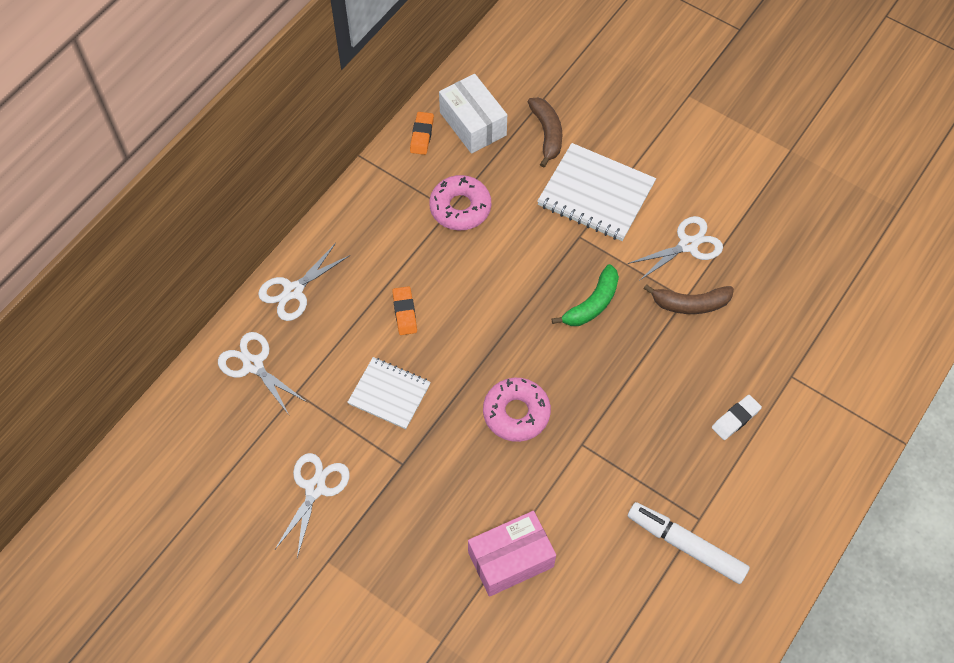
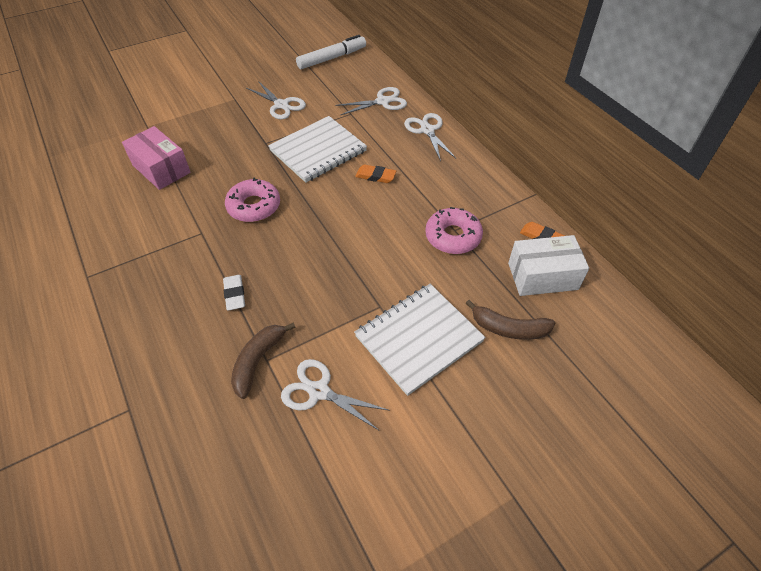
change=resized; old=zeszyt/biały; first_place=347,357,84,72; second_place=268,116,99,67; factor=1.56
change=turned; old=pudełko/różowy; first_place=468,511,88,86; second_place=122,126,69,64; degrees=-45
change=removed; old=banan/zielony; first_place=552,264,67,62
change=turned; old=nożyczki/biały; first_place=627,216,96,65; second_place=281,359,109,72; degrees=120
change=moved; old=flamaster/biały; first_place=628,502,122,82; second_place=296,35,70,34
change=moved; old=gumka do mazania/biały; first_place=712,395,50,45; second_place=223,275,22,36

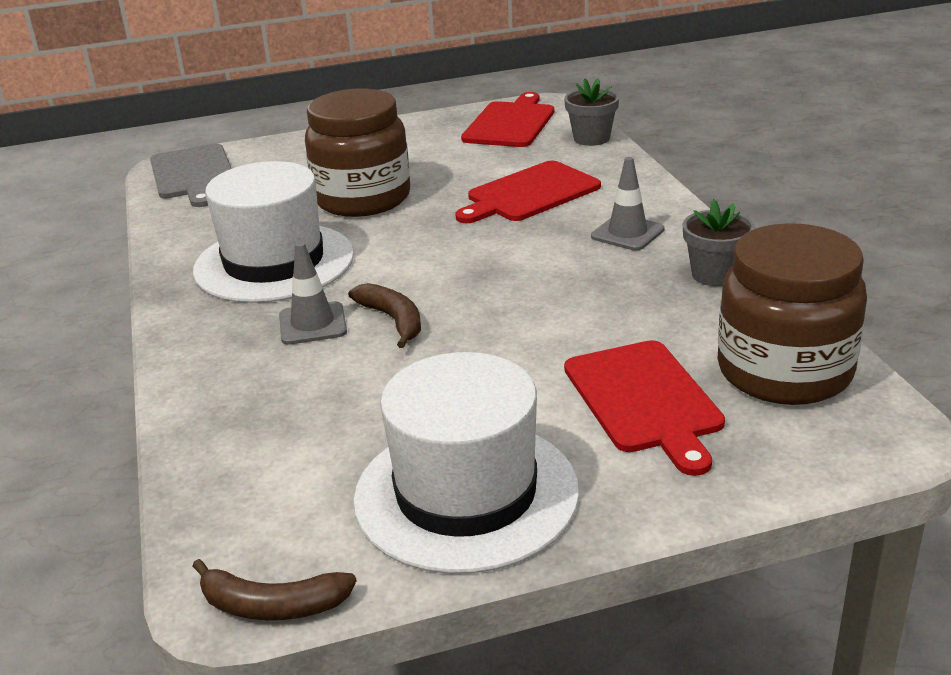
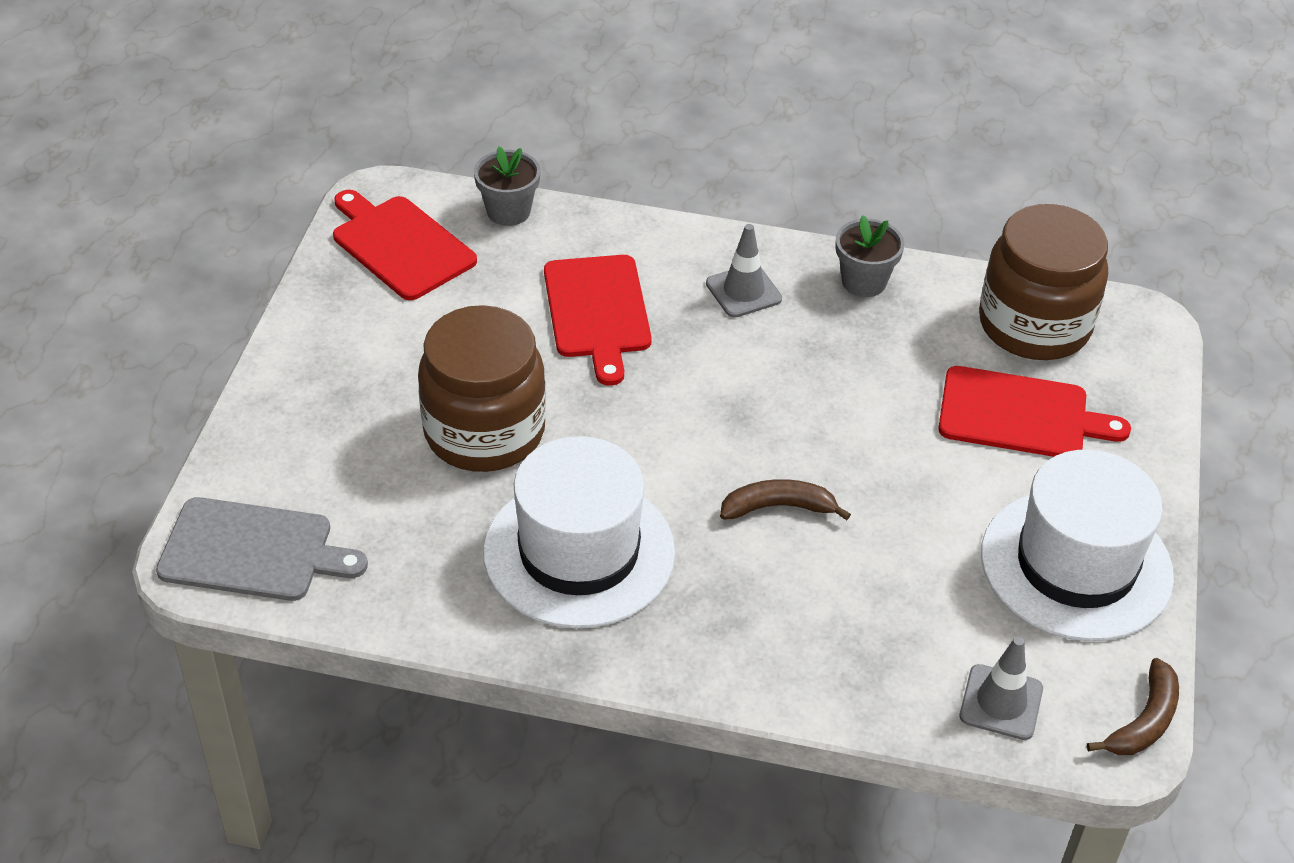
change=moved; old=pachołek/szary; first_place=279,242,68,103; second_place=960,636,83,104

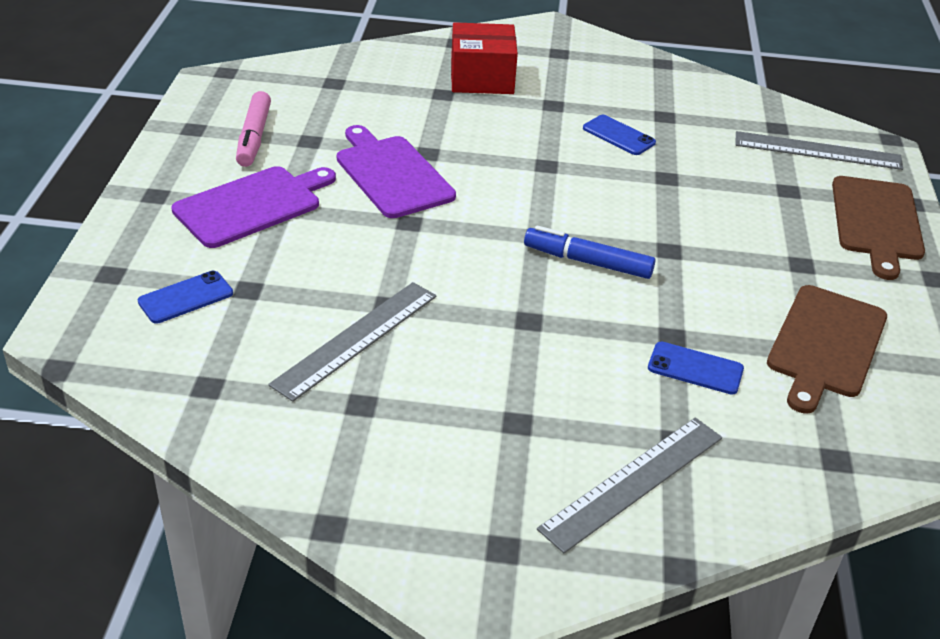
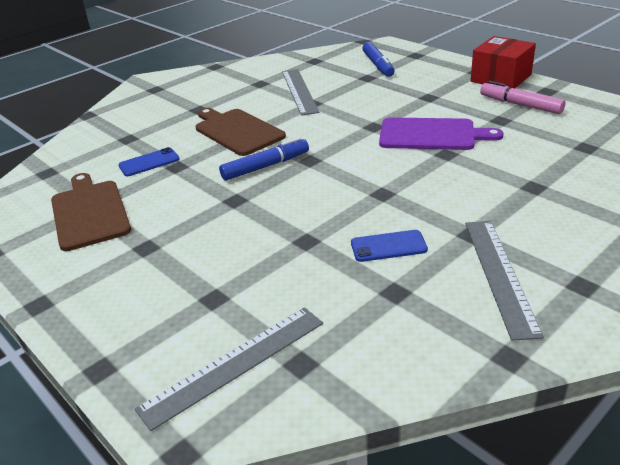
change=replaced; old=telefon/niebieski; new=flamaster/niebieski; first_place=138,271,95,53; second_place=362,42,33,35
change=removed; old=deska do krojenia/fioletowy; first_place=171,166,165,82
change=moved; old=pudełko/czerwony; first_place=451,22,67,72; second_place=471,36,65,52
change=moved; old=linijka/szary; first_place=537,418,185,135; second_place=465,221,79,120
change=moved; old=deska do krojenia/brązowy; first_place=832,176,93,104; second_place=196,108,90,48

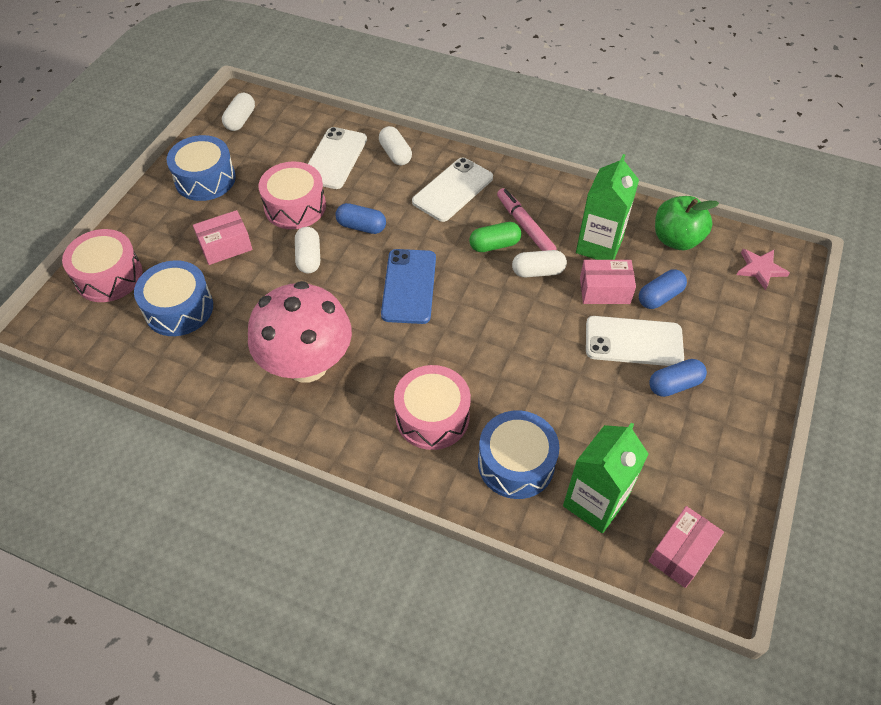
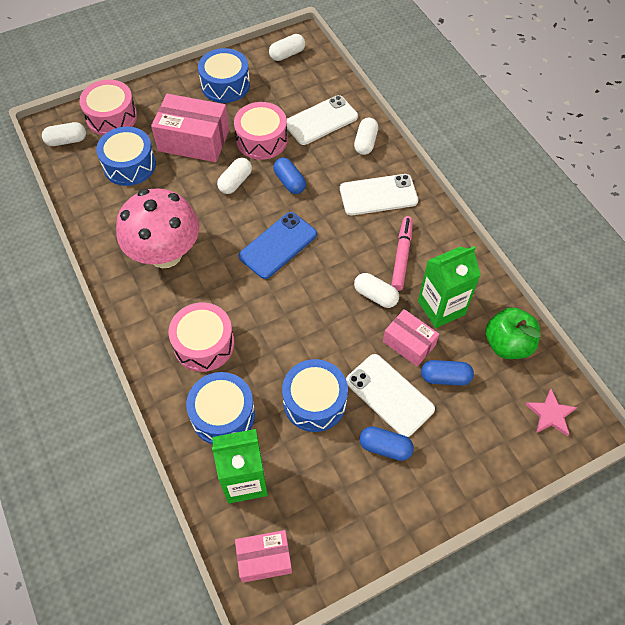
change=resized; old=pudełko/różowy; first_place=193,210,60,55; second_place=151,94,78,68; factor=1.67
change=removed; old=kapsułka/zielony; first_place=469,222,52,30
change=added; new=kapsułka/biały; second_place=42,122,44,24
change=added; new=bęben/niebieski; second_place=282,359,66,73

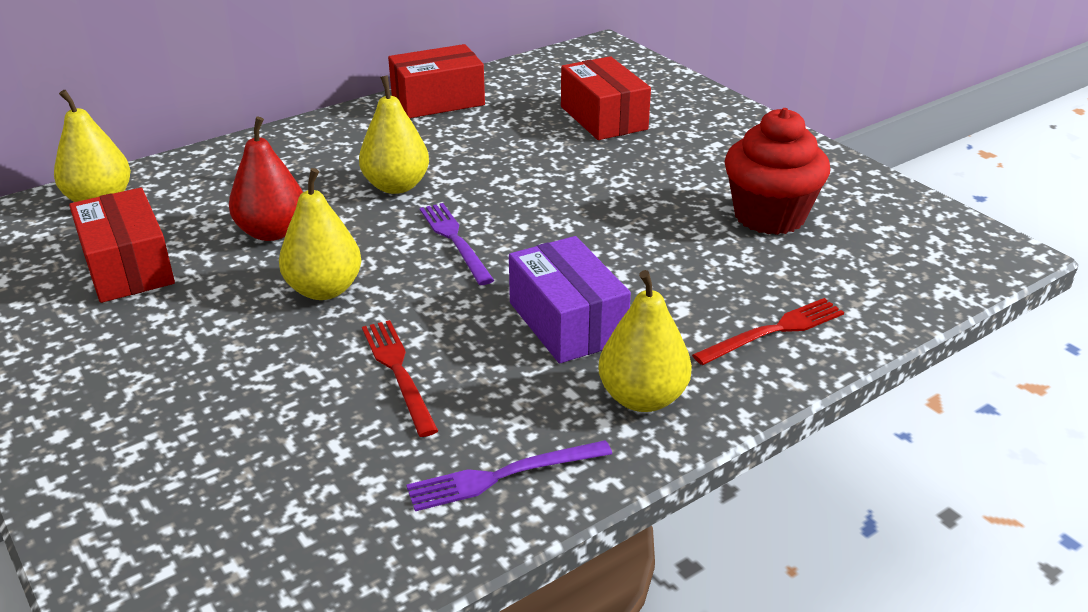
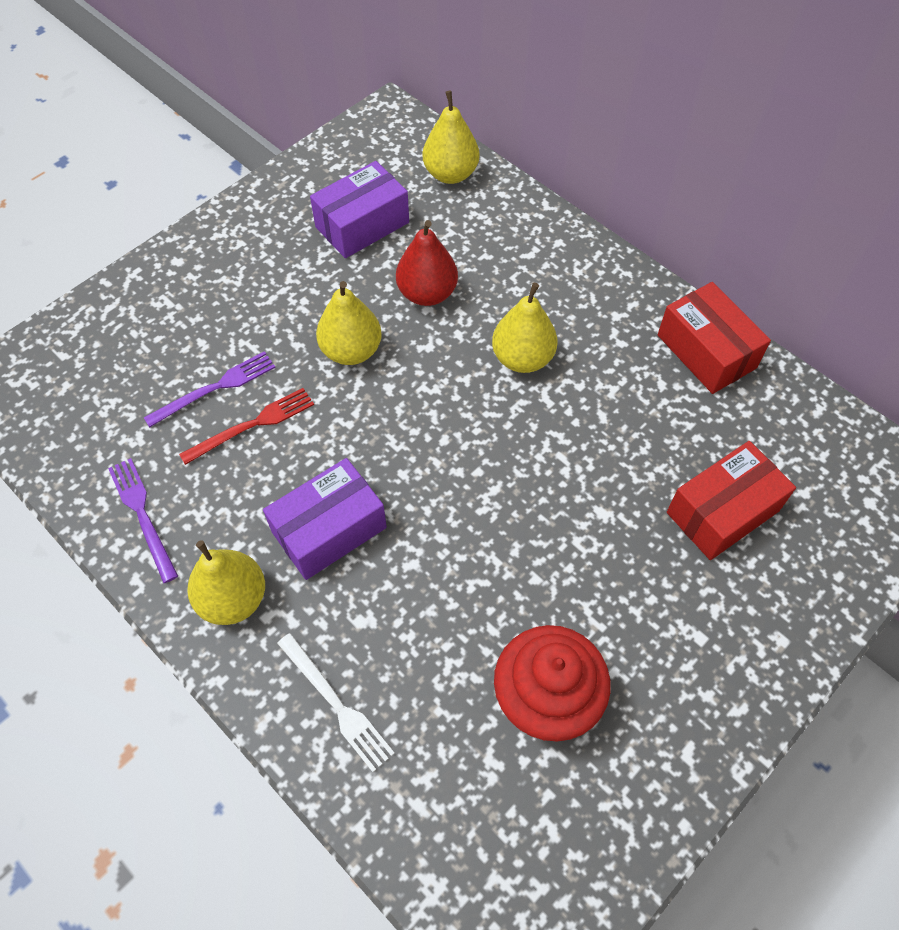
change=recoloured; old=pudełko/czerwony; new=pudełko/fioletowy; first_place=69,188,106,115; second_place=310,161,99,97
change=moved; old=widelec/fioletowy; first_place=420,203,74,82; second_place=144,351,132,76
change=recoloured; old=widelec/czerwony; new=widelec/biały; first_place=692,298,152,67; second_place=277,633,118,139

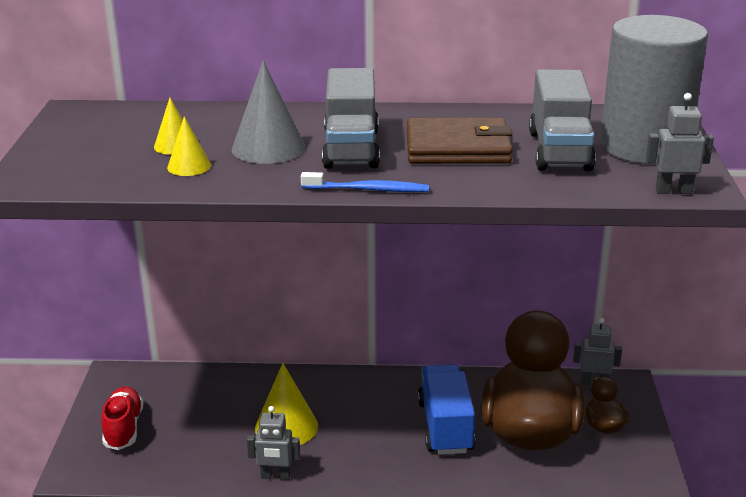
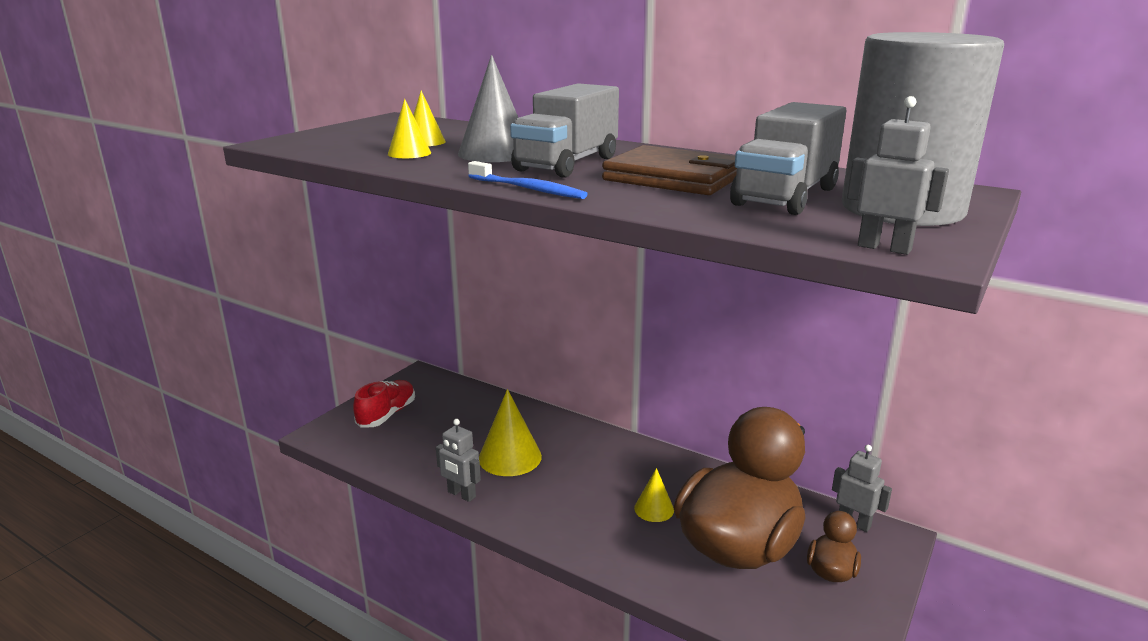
change=replaced; old=ciężarówka/niebieski; new=stożek/żółty; first_place=418,364,57,91; second_place=634,468,40,54

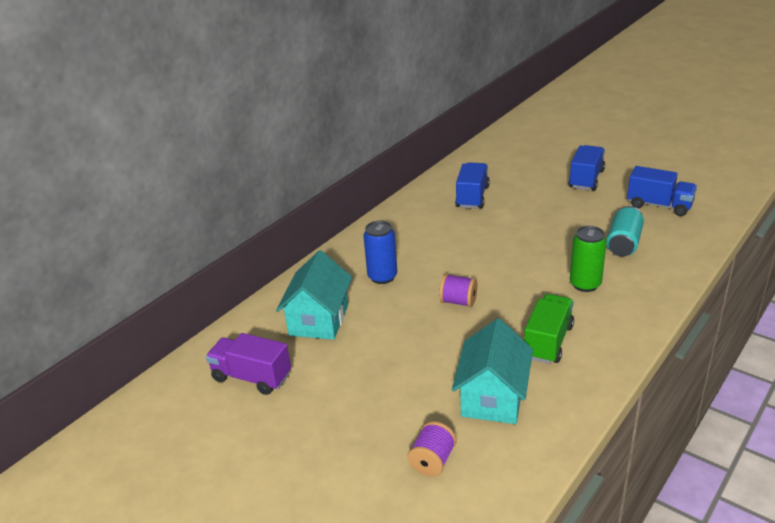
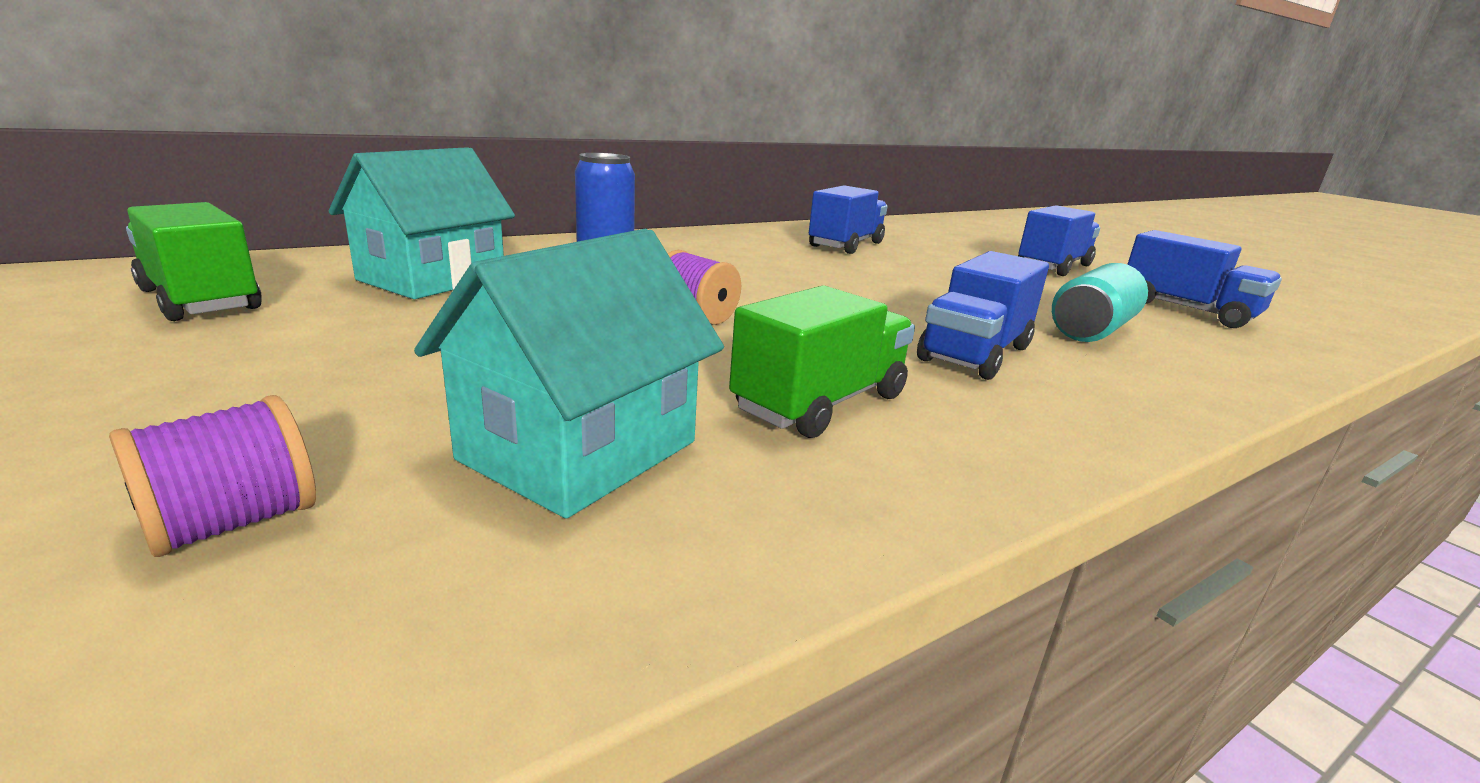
change=recoloured; old=ciężarówka/fioletowy; new=ciężarówka/zielony; first_place=206,333,85,62; second_place=126,202,136,119
change=replaced; old=puszka/zielony; new=ciężarówka/niebieski; first_place=570,226,37,66; second_place=917,251,132,129

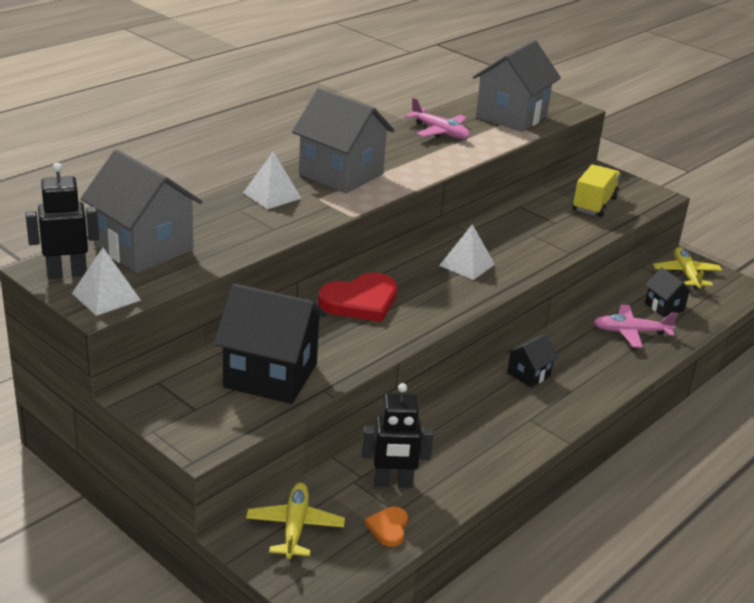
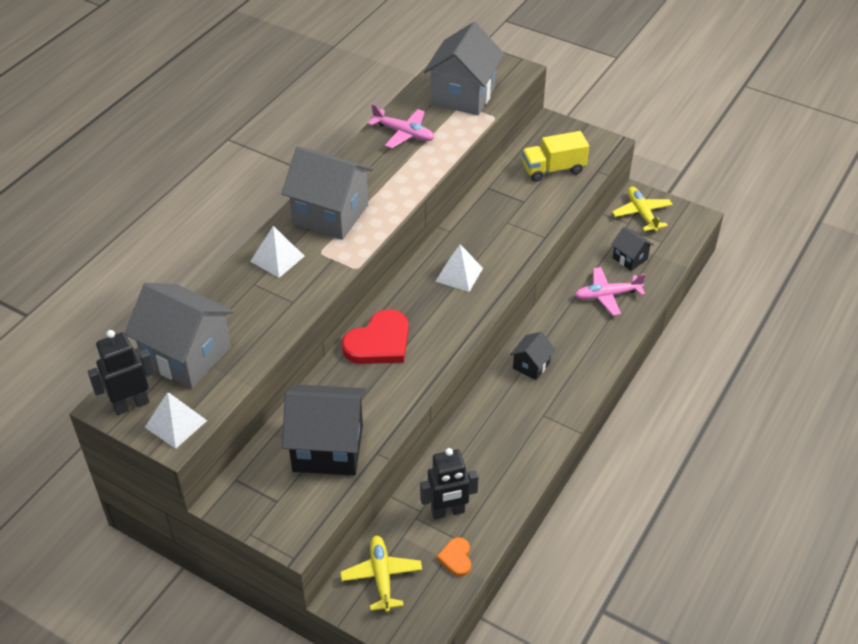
change=turned; old=ciężarówka/żółty; first_place=573,164,48,53; second_place=522,131,67,51; degrees=-120

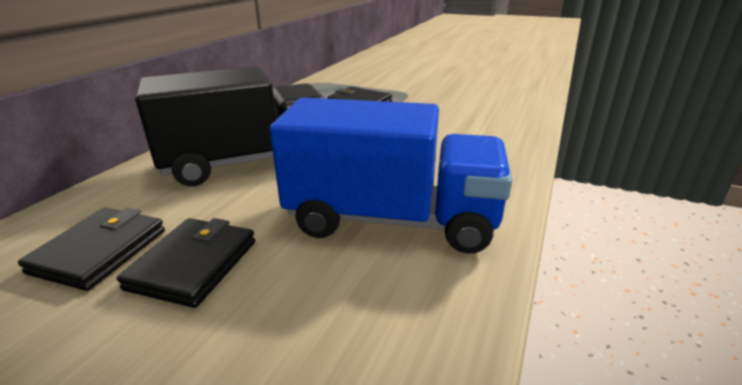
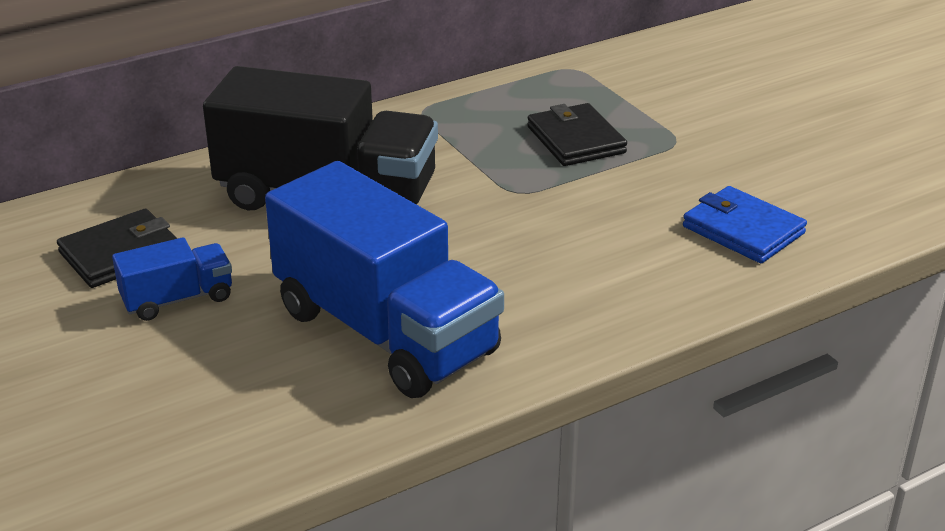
change=replaced; old=portfel/czarny; new=ciężarówka/niebieski; first_place=117,218,138,90; second_place=112,237,120,84
change=added; new=portfel/niebieski; second_place=683,186,124,77

